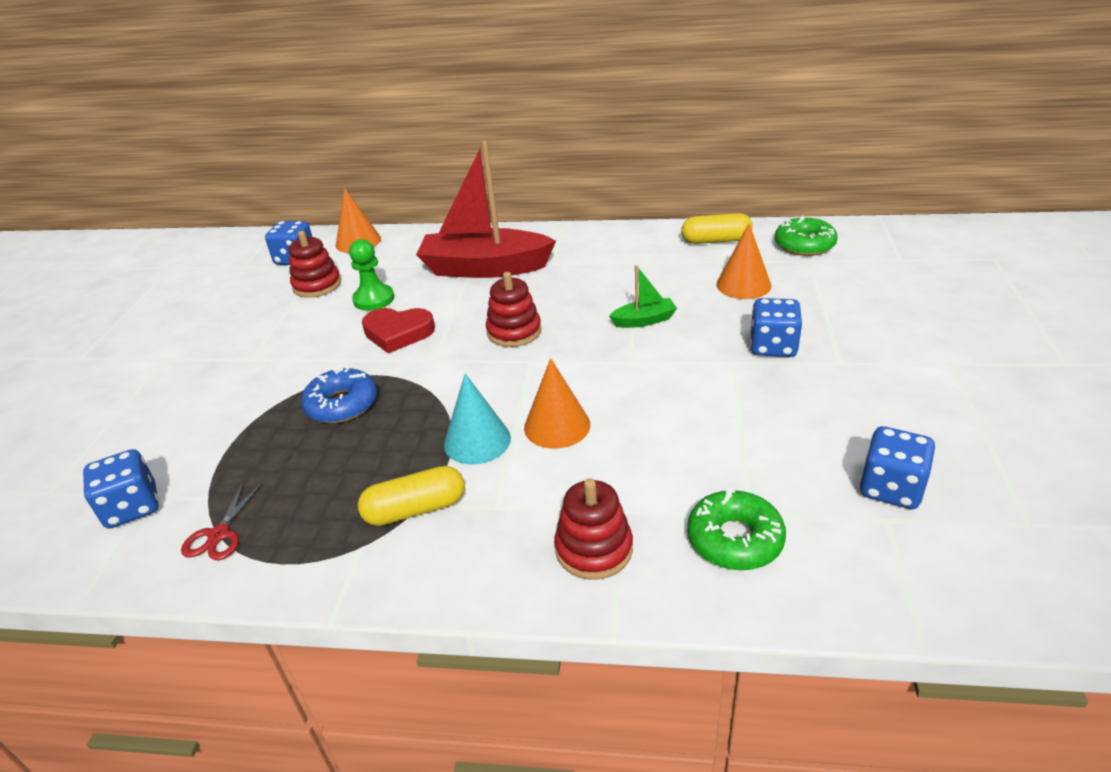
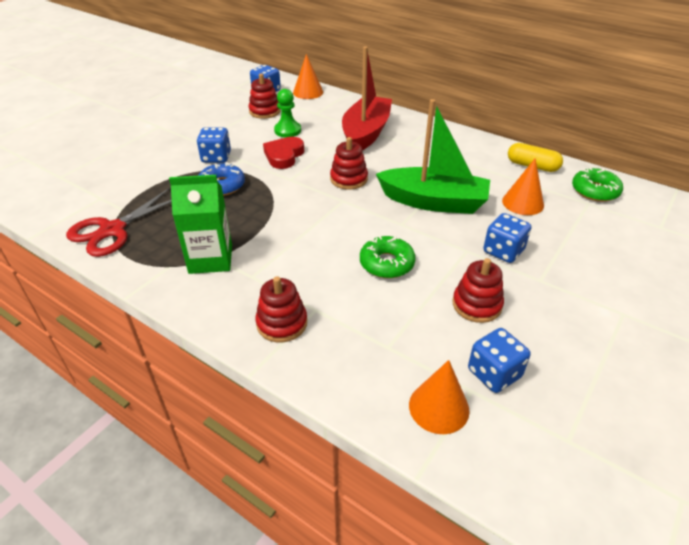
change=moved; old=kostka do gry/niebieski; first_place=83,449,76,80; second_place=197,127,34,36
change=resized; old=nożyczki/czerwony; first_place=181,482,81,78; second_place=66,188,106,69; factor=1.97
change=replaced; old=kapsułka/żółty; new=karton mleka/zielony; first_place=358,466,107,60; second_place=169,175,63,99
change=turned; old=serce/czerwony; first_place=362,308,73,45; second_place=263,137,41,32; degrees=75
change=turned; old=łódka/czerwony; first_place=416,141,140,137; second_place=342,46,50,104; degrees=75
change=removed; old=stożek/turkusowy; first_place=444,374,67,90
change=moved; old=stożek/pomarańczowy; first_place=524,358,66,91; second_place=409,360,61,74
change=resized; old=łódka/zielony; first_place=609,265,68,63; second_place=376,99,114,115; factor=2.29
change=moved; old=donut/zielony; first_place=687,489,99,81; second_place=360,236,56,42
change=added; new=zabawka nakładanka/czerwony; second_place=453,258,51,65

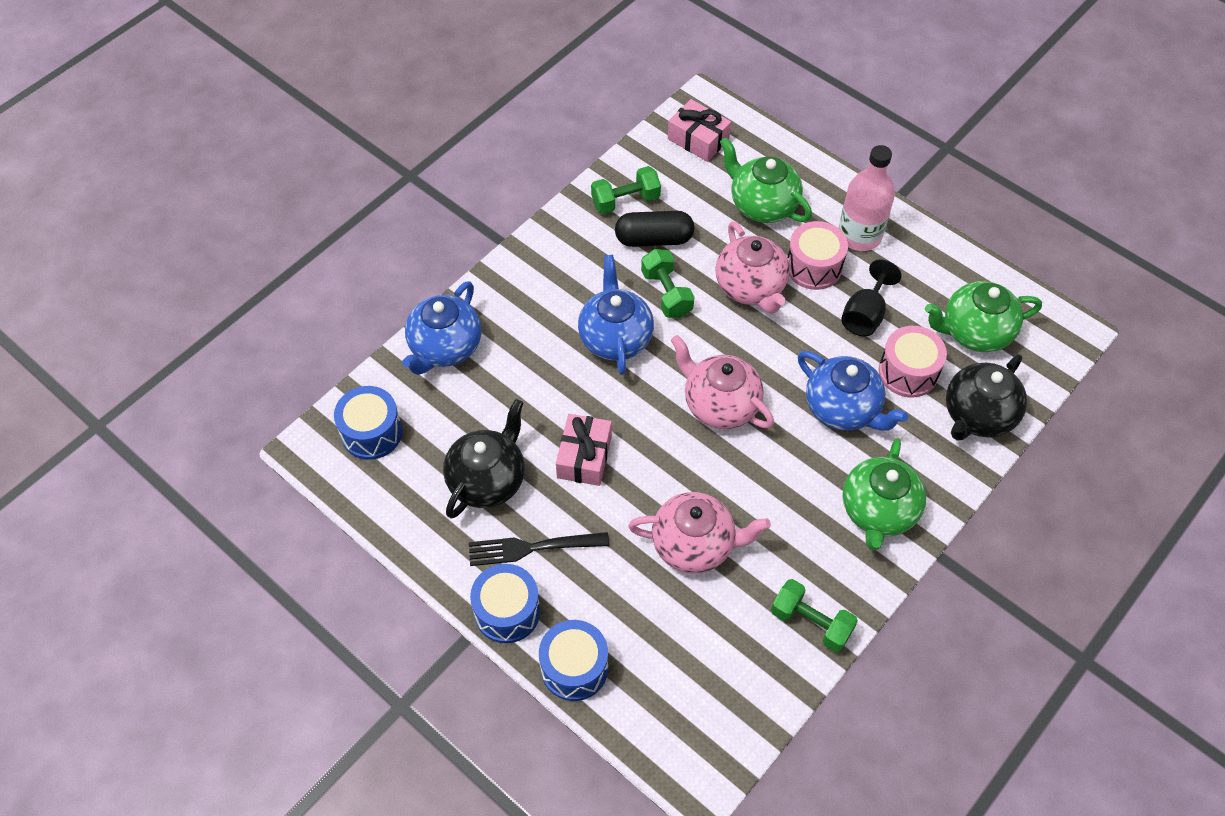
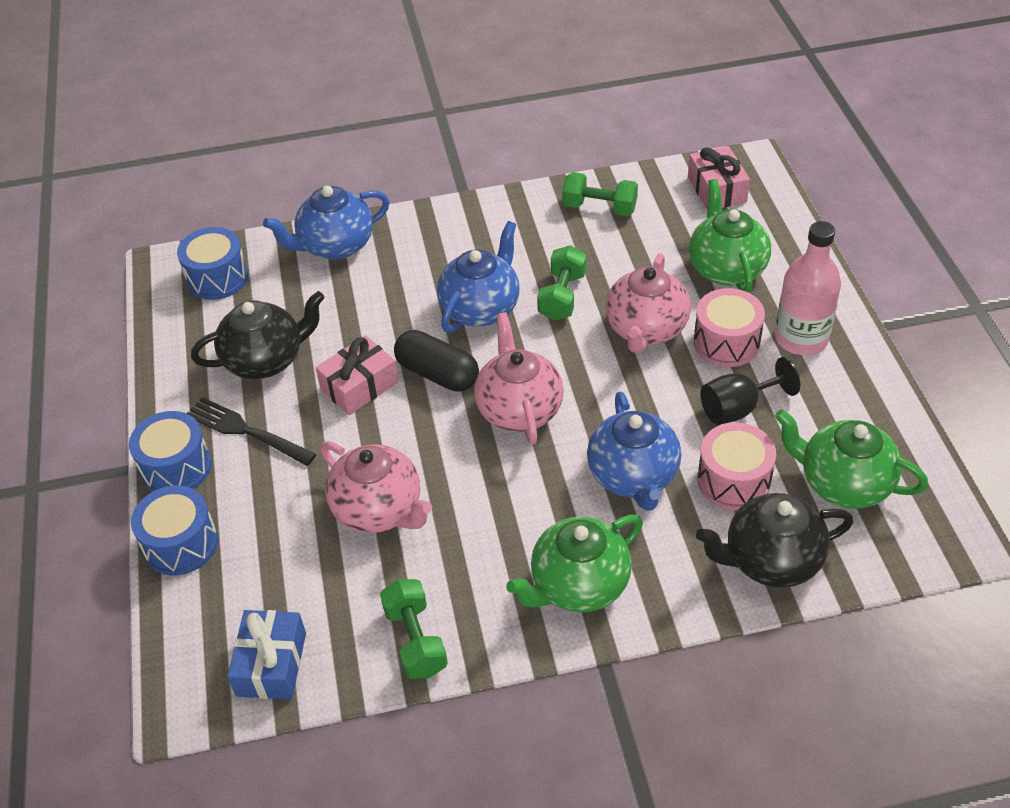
change=moved; old=kapsułka/czarny; first_place=615,211,79,36; second_place=394,330,85,62
change=added; new=prezent/niebieski; second_place=227,610,79,90

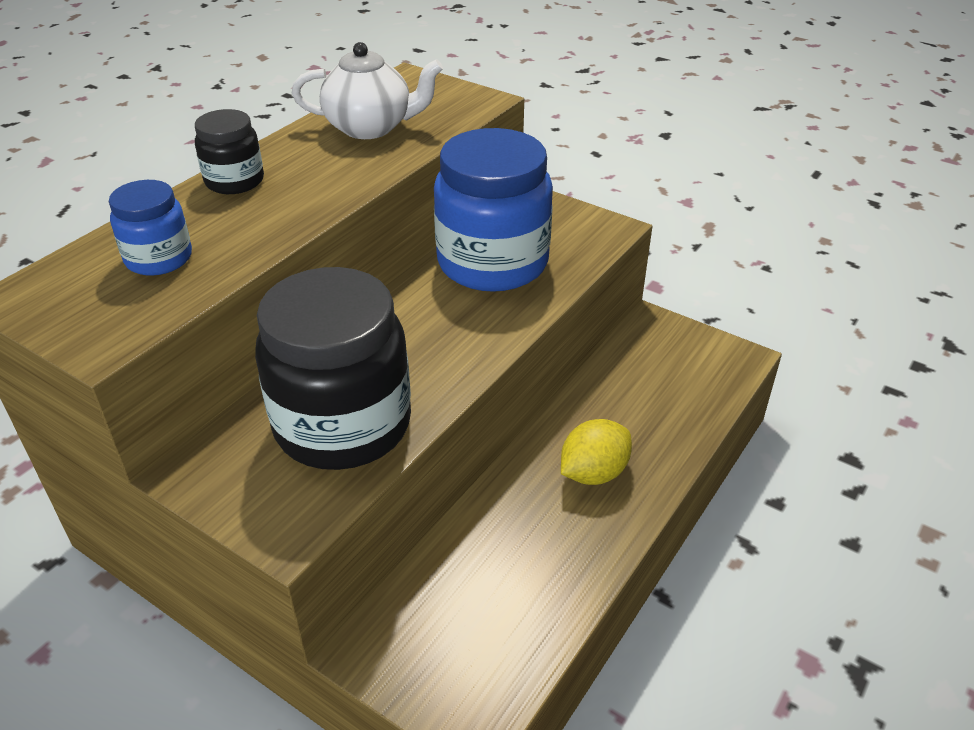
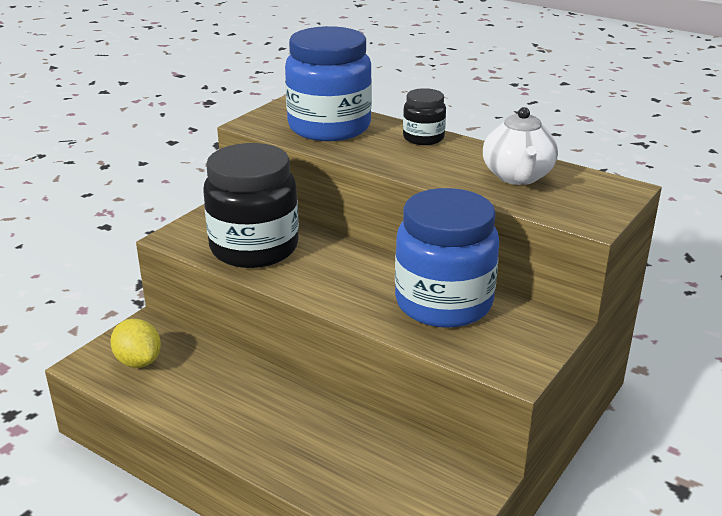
change=resized; old=słoik/niebieski; first_place=109,180,83,96; second_place=285,26,87,115; factor=2.05
change=moved; old=cytryna/żółty; first_place=561,419,71,66; second_place=110,319,51,49

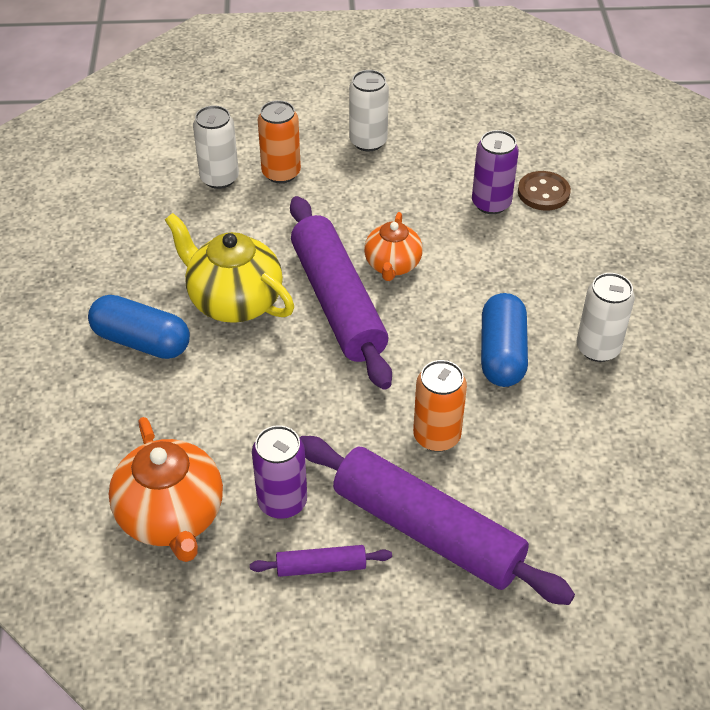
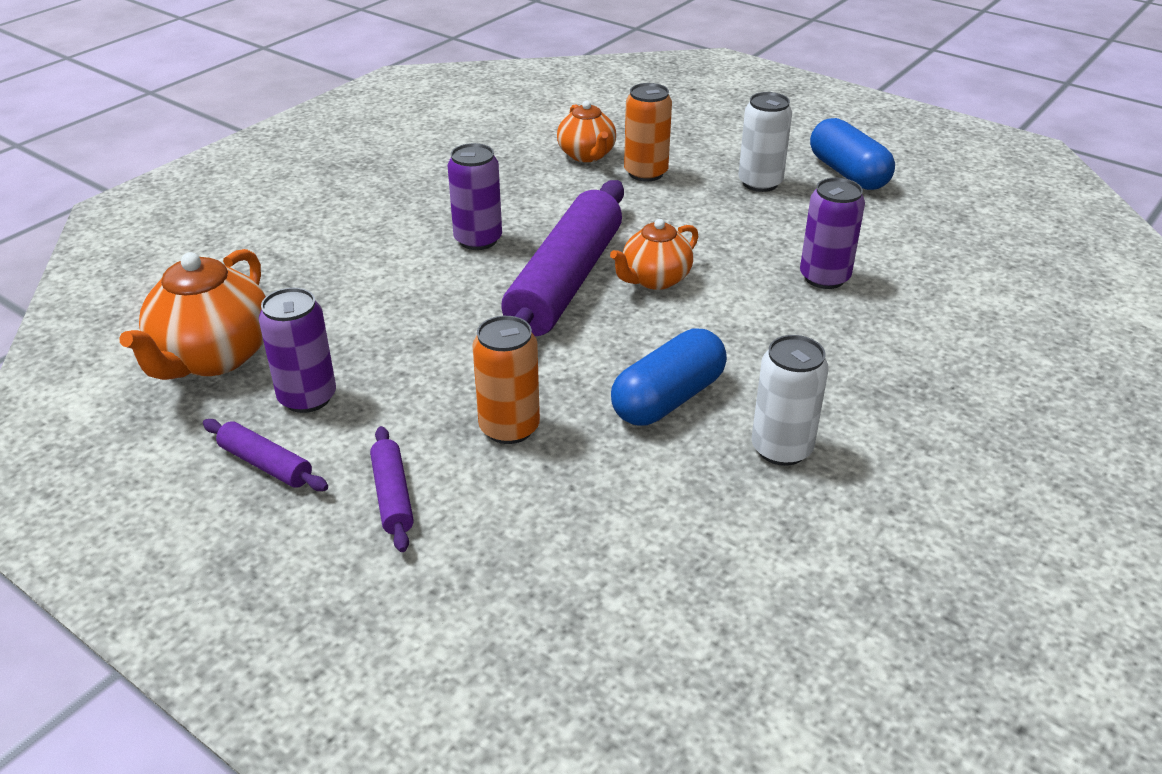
change=moved; old=kapsułka/niebieski; first_place=88,295,102,64; second_place=810,118,85,72
change=replaced; old=imbryk/żółty; new=puszka/fioletowy; first_place=165,213,129,110; second_place=448,143,54,107
change=replaced; old=puszka/biały; new=imbryk/pomarańczowy; first_place=193,105,46,84; second_place=557,101,59,61
change=resized; old=wałek do ciasta/fioletowy; first_place=300,436,275,169; second_place=370,426,44,126; factor=0.43
change=removed; old=guzik/brązowy; first_place=518,171,53,40

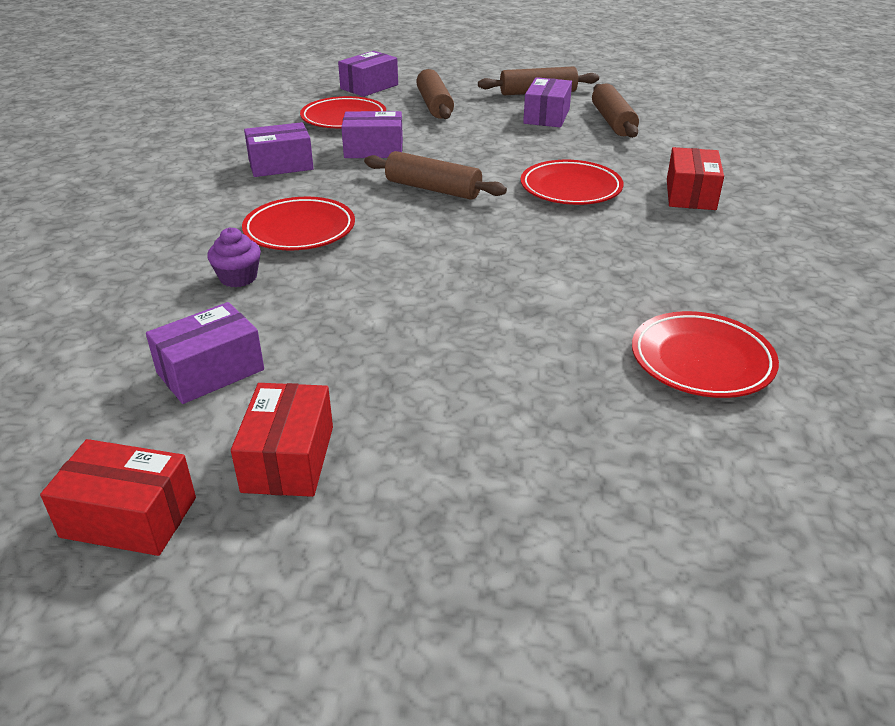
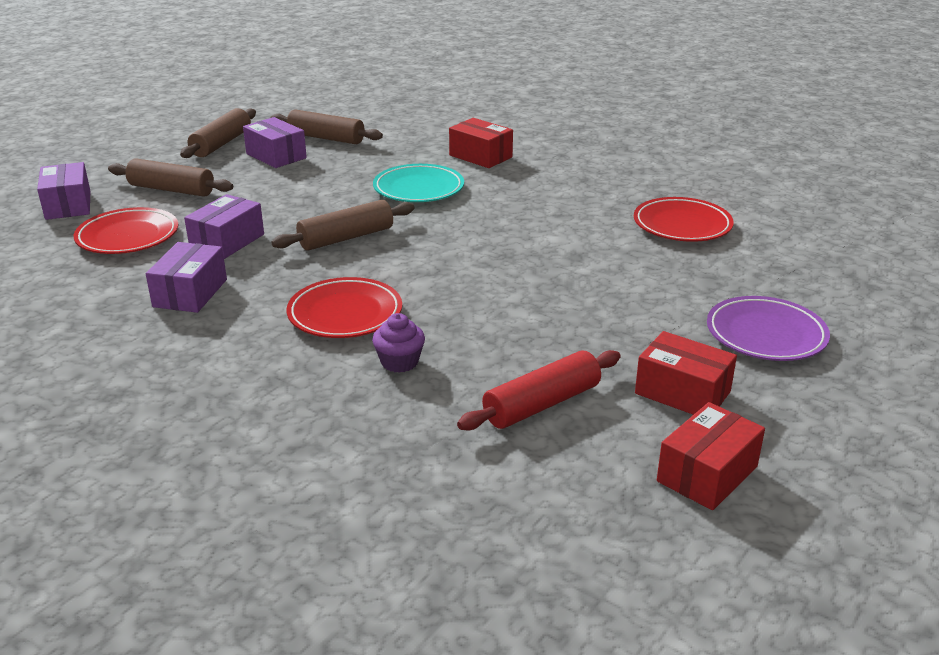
change=replaced; old=pudełko/fioletowy; new=wałek do ciasta/czerwony; first_place=146,302,118,102; second_place=457,350,163,81
change=recoloured; old=talerz/czerwony; new=talerz/turkusowy; first_place=521,160,102,45; second_place=373,164,91,38
change=added; new=talerz/fioletowy; second_place=707,296,123,65

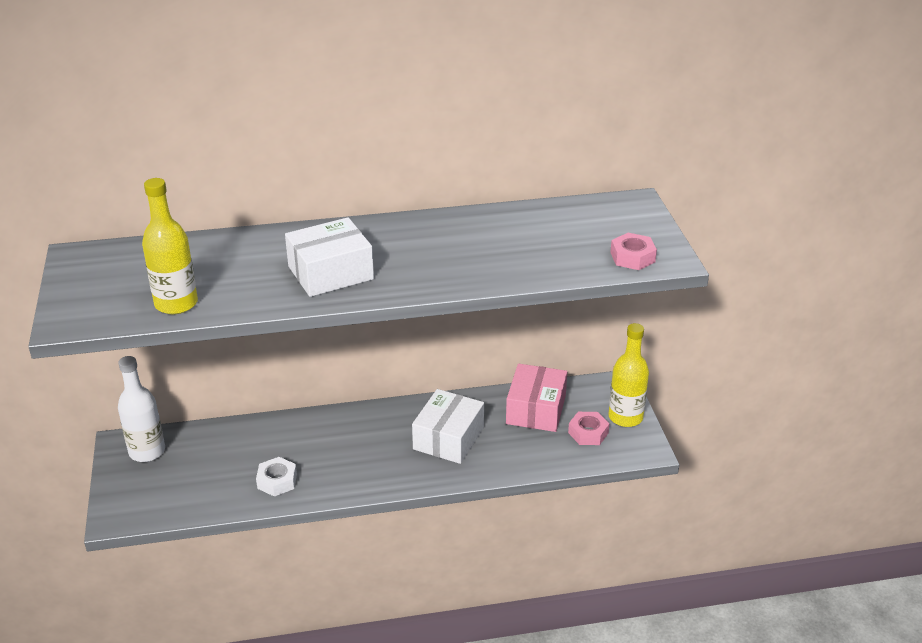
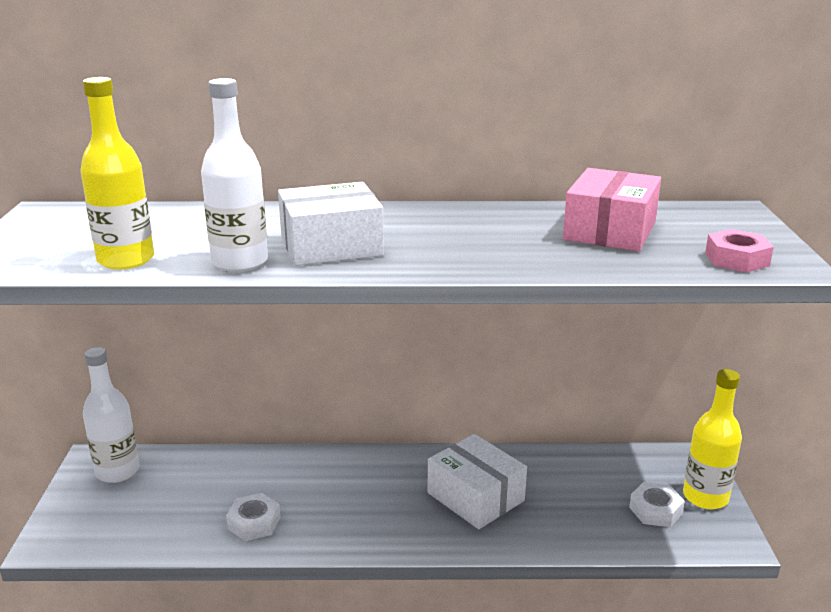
change=turned; old=pudełko/biały; first_place=412,389,72,75; second_place=428,434,99,95; degrees=-75
change=moved; old=pudełko/różowy; first_place=506,364,61,68; second_place=563,168,98,83
change=recoloured; old=nakrętka/różowy; new=nakrętka/biały; first_place=568,412,41,33; second_place=629,482,56,45
change=added; new=butelka/biały; second_place=201,78,67,194

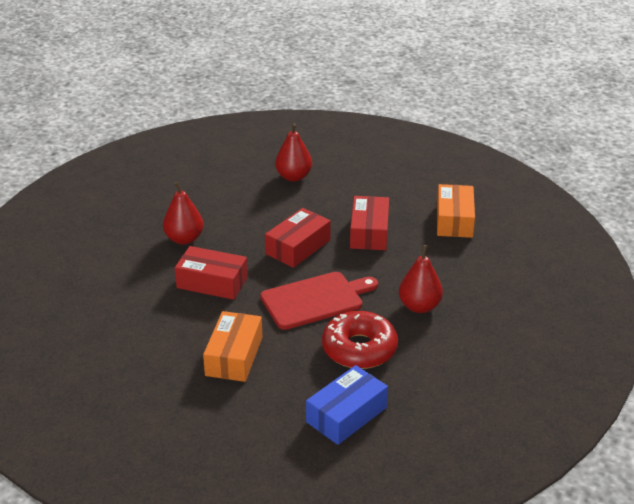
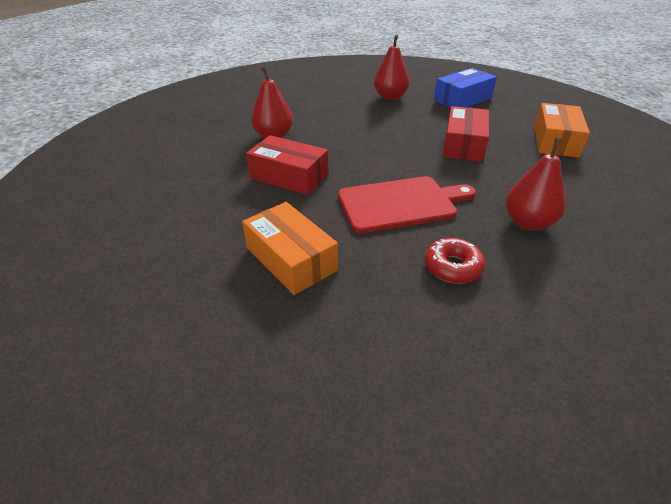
change=turned; old=pudełko/pomarańczowy; first_place=203,311,59,71; second_place=242,202,96,93; degrees=-60
change=removed; old=pudełko/czerwony; first_place=265,208,66,60
change=moved; old=pudełko/niebieski; first_place=306,365,82,80; second_place=434,68,63,40
change=resized; old=donut/czerwony; first_place=322,311,76,58; second_place=425,238,61,46; factor=0.59

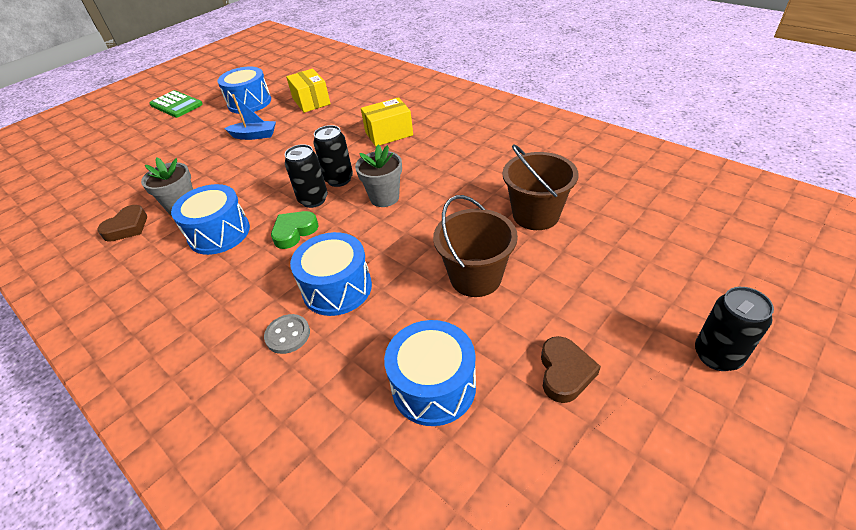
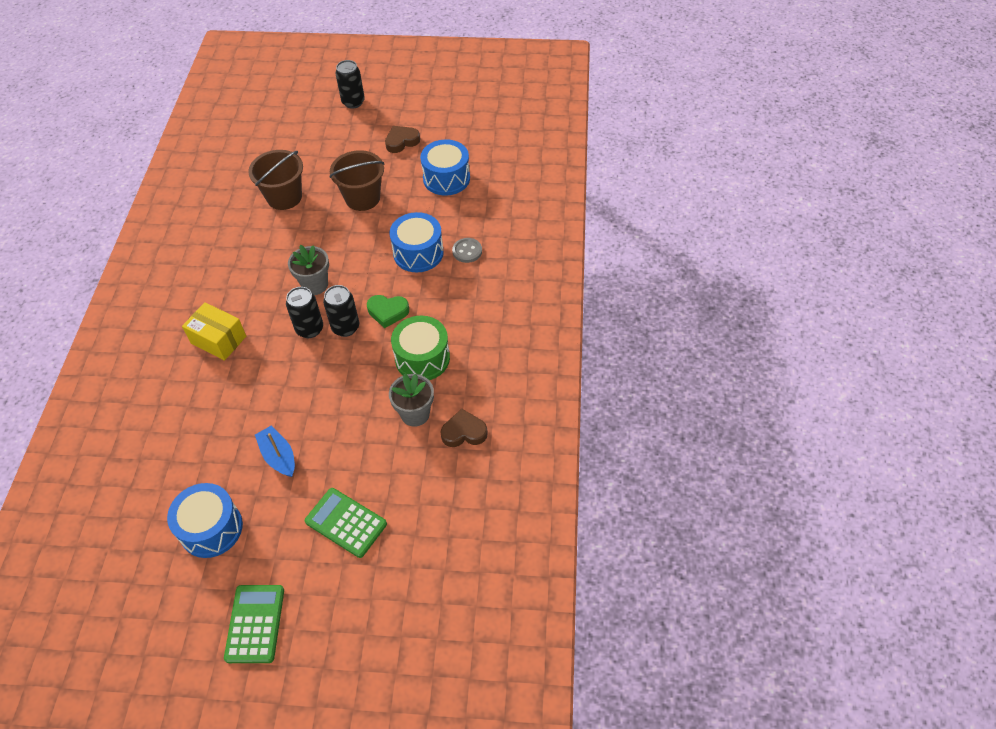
change=recoloured; old=bęben/niebieski; new=bęben/zielony; first_place=171,184,79,71; second_place=391,316,59,64
change=removed; old=pudełko/żółty; first_place=286,69,45,44
change=added; new=kalkulator/zielony; second_place=305,488,82,70

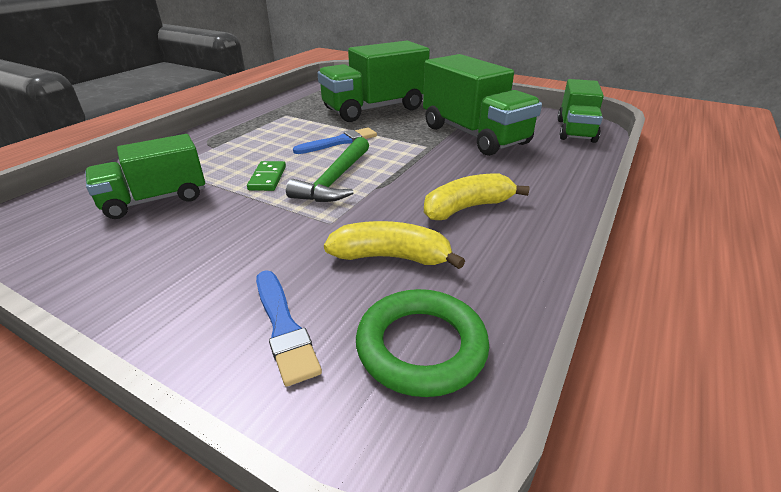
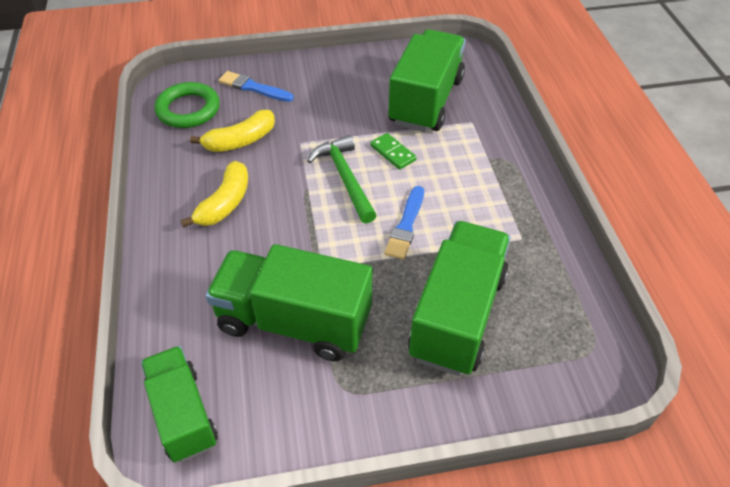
change=resized; old=ciężarówka/zielony; first_place=85,134,120,85; second_place=388,29,78,103; factor=1.55

